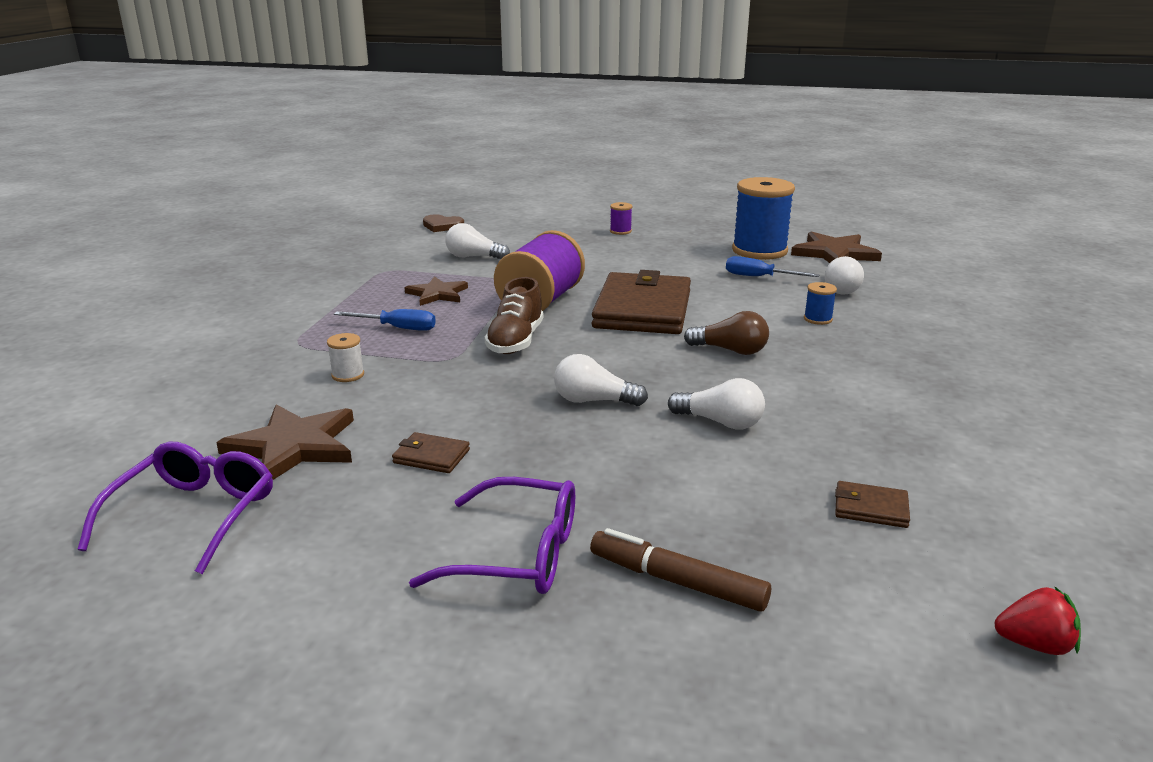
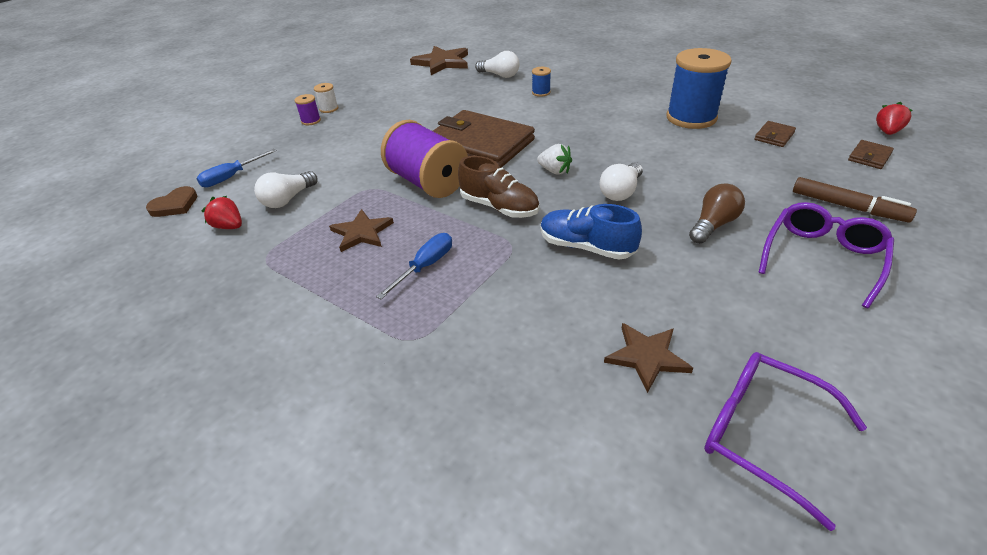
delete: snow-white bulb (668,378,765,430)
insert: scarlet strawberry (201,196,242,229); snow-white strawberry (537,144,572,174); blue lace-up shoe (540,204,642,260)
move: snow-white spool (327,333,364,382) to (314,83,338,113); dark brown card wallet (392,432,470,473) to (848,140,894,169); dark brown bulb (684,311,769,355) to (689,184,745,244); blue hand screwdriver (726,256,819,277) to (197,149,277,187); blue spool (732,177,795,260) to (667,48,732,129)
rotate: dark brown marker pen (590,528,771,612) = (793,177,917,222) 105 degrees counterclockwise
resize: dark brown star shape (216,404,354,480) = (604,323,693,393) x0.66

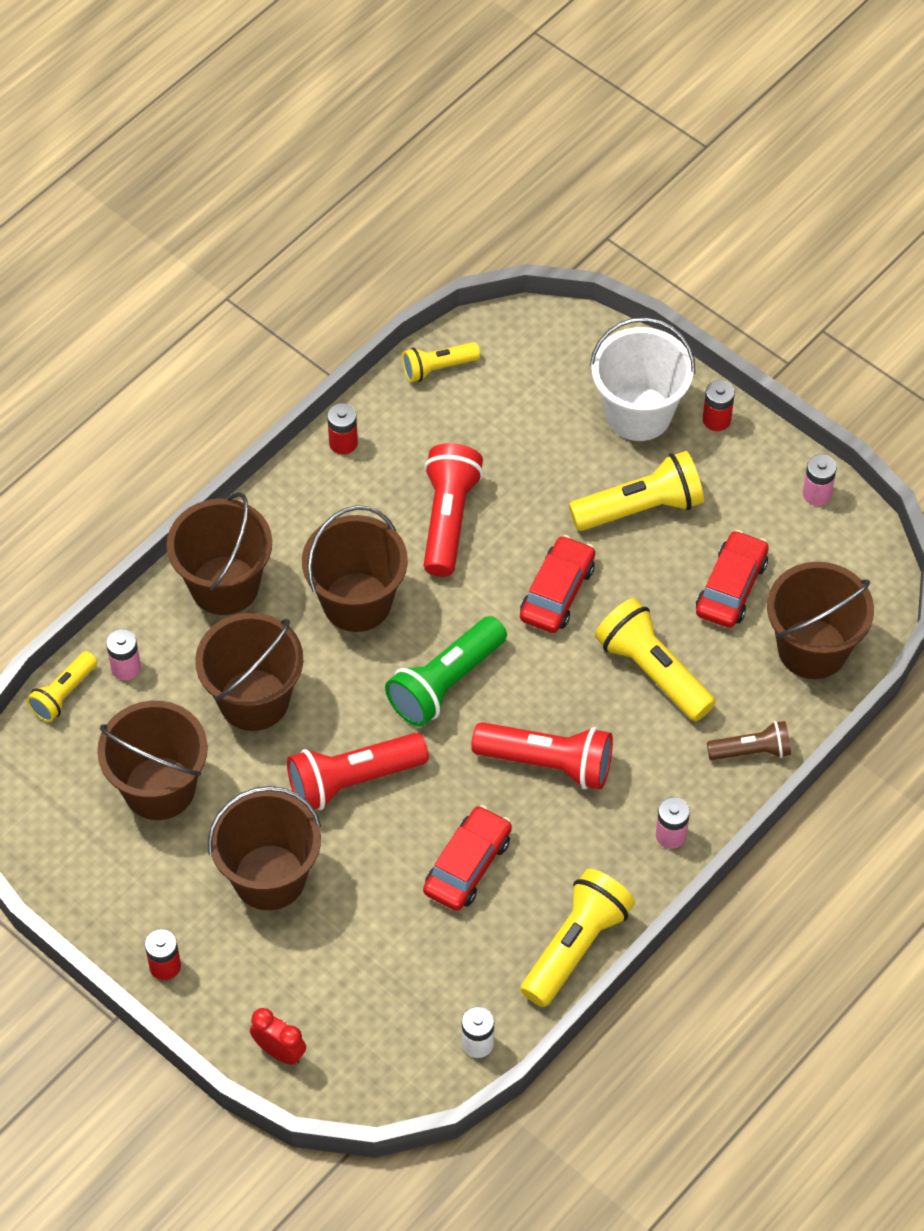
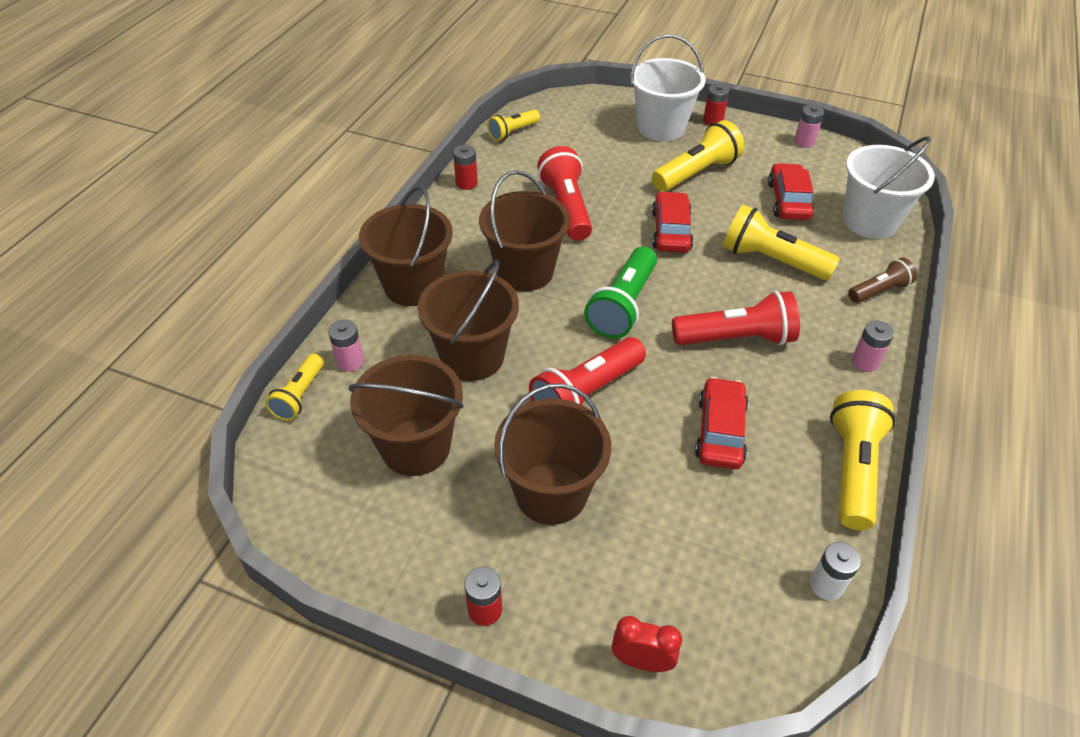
recolor: dark brown pail (767,562,874,679) to snow-white pail (843,136,935,239)

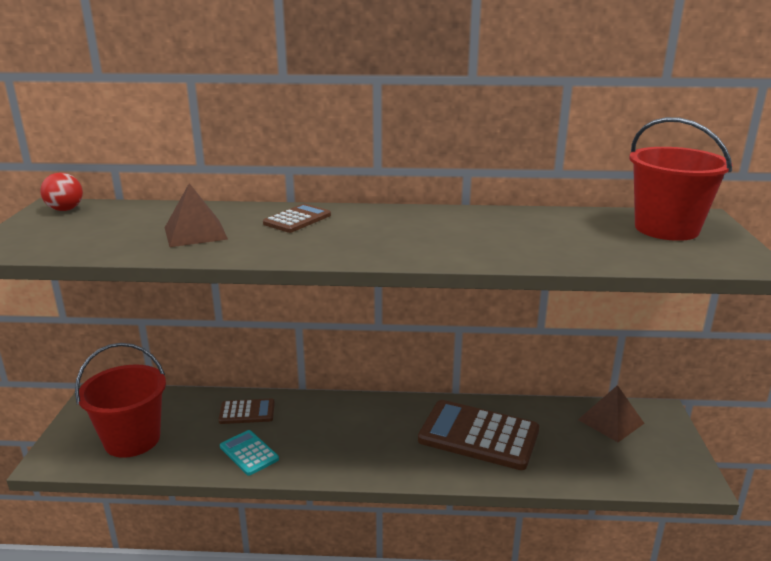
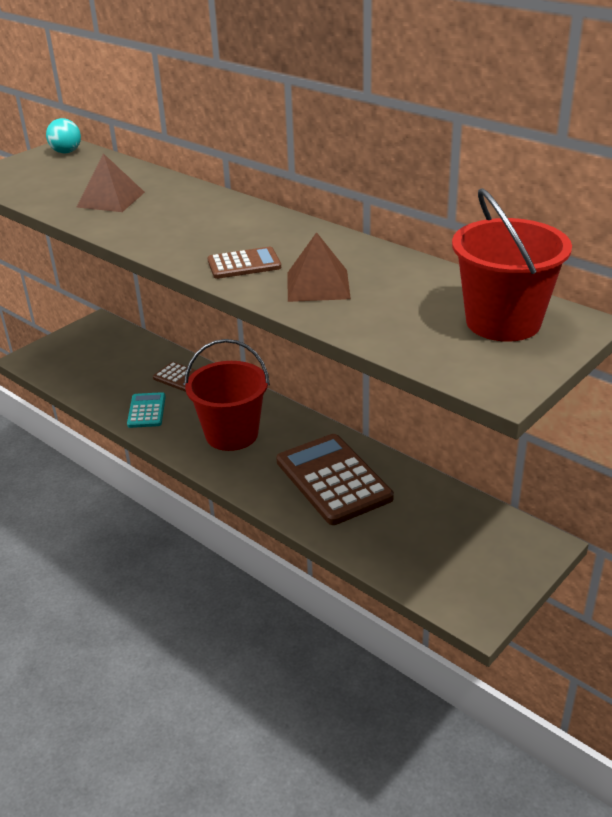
move: scarlet pail (75,343,166,458) to (184,339,270,451); dark brown calculator (263,204,331,233) to (207,247,281,279); dark brown solid pyramid (578,385,645,442) to (287,232,351,302)
recolor: scarlet play ball (40,173,83,211) to turquoise play ball (46,118,81,153)

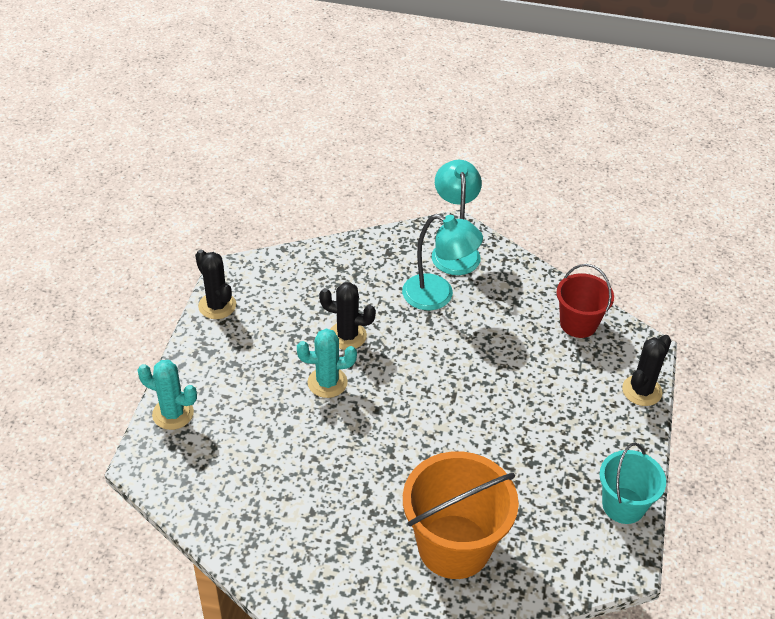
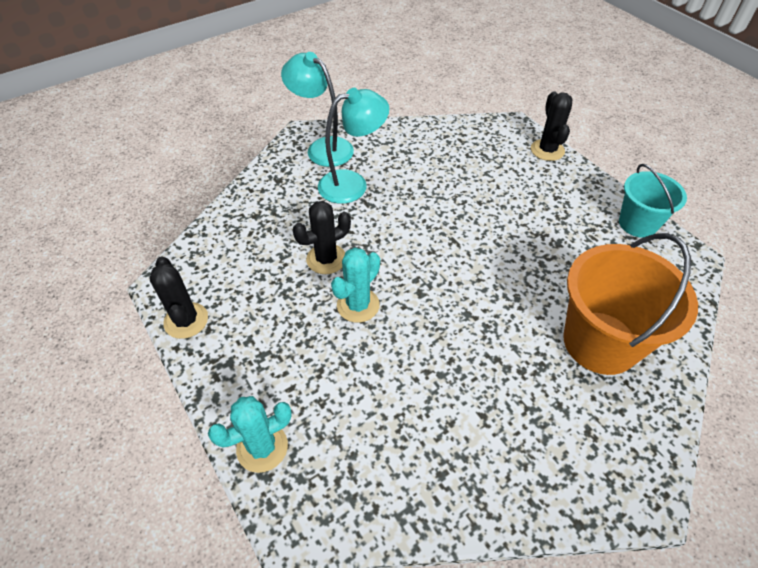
delete: scarlet pail (556,264,614,338)
rotate: ebony prickly plant (195,250,236,319) = (149,256,208,339) 60 degrees clockwise

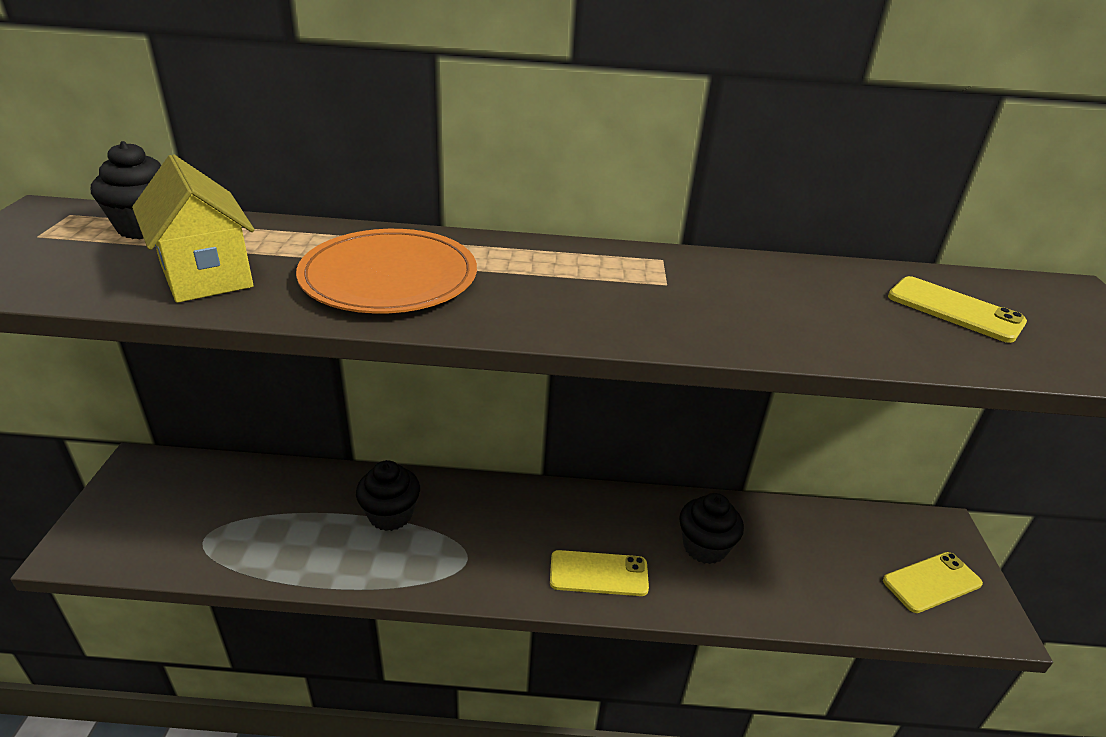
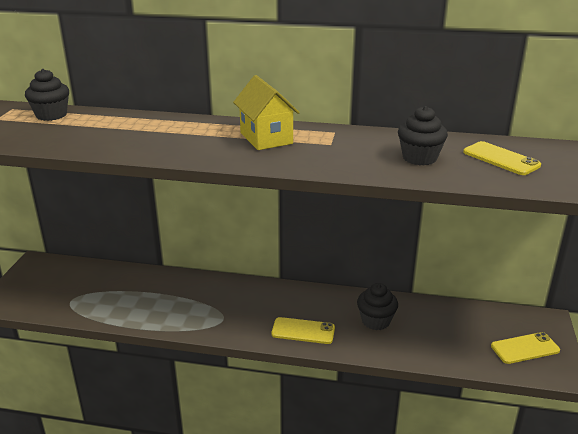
delete: orange-coloured plate (296,229,477,314)
move: yellow cottage (132,154,254,303) to (233,75,300,150); ebony muffin (356,460,420,531) to (398,106,448,165)

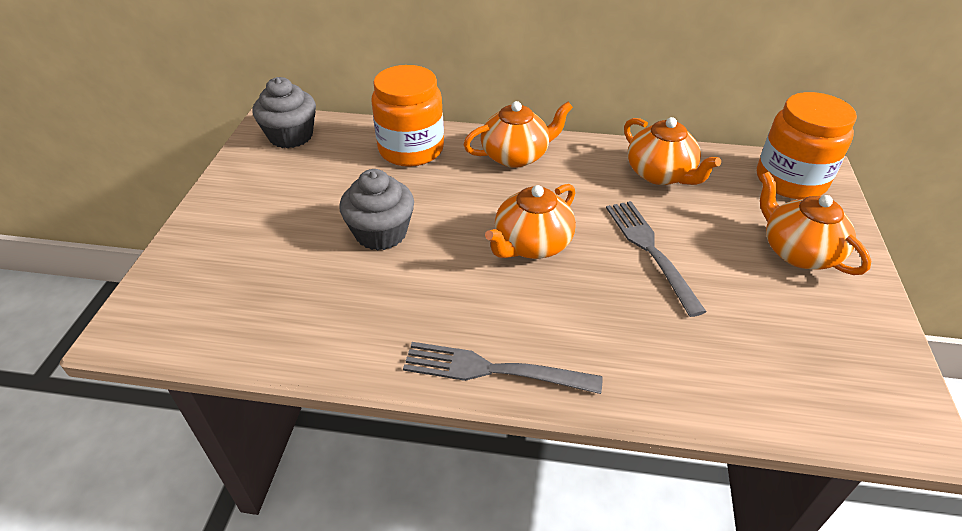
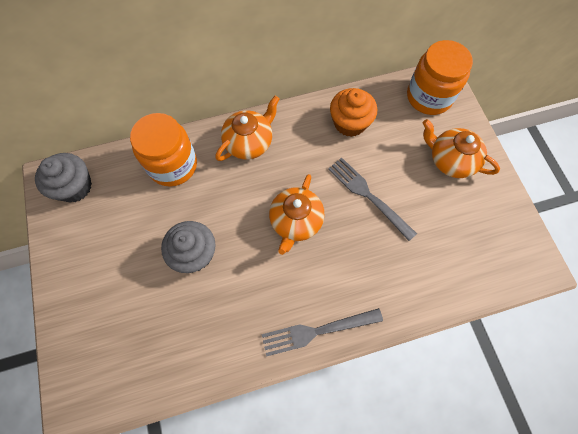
replace: orange-coloured teapot (624,117,721,185) to orange-coloured muffin (330,88,377,137)

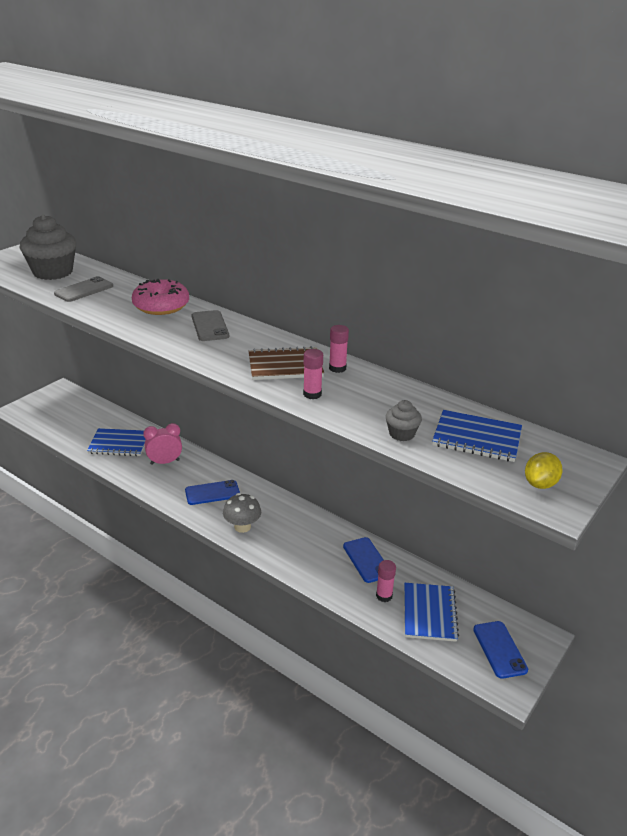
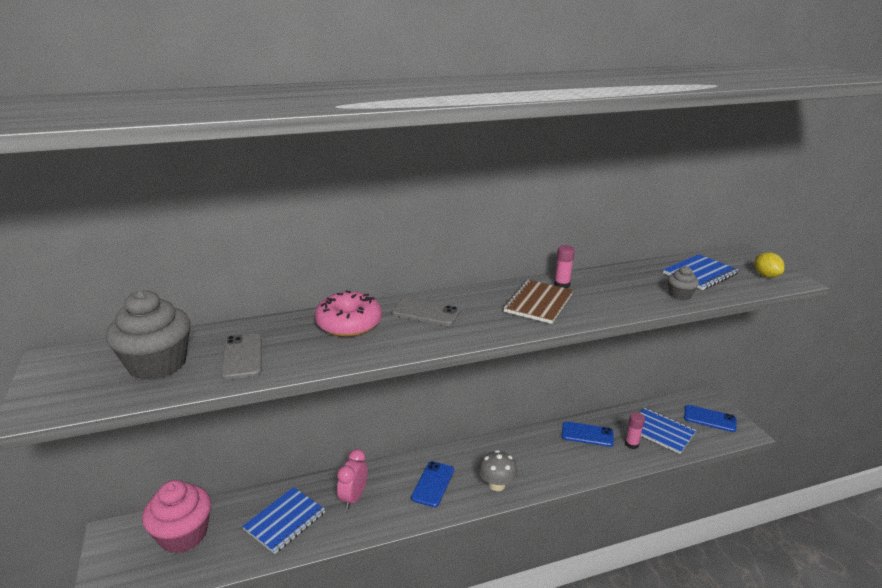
delete: rose-pink glue (303,349,323,399)
insert: rose-pink muffin (142,480,211,554)

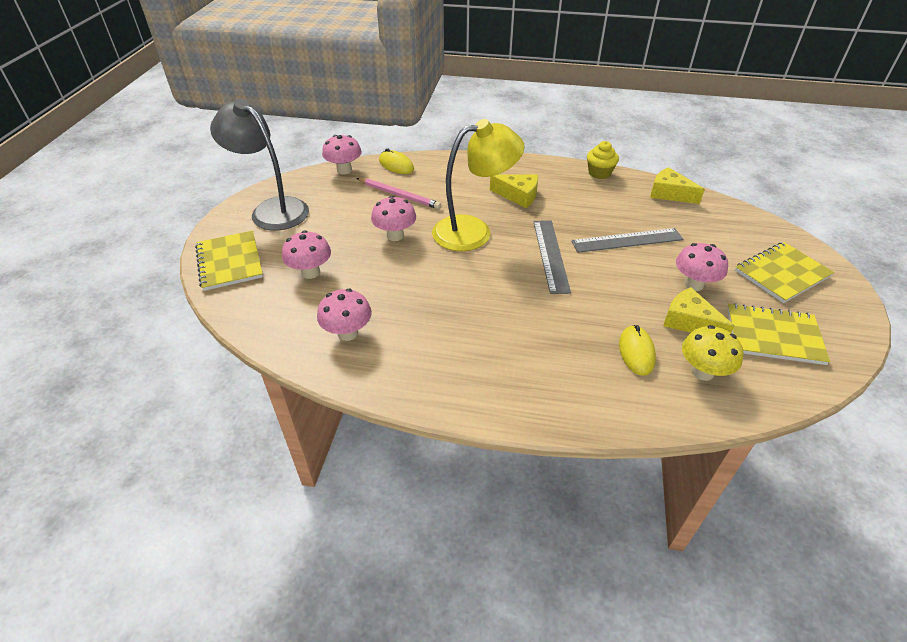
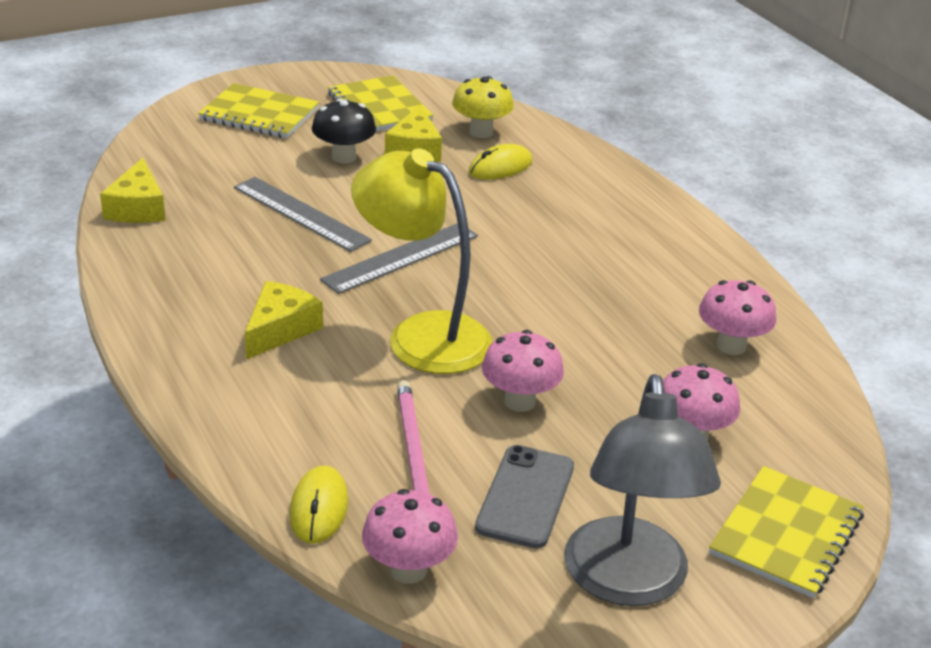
delete: yellow muffin (587,141,619,179)
insert: ash-grey mobile phone (475,445,574,548)
recolor: rose-pink mushroom (676,243,728,291) to ebony mushroom (312,99,376,164)
rotate: yellow cheese wedge (490,174,538,208) = (245,281,323,359) 45 degrees clockwise

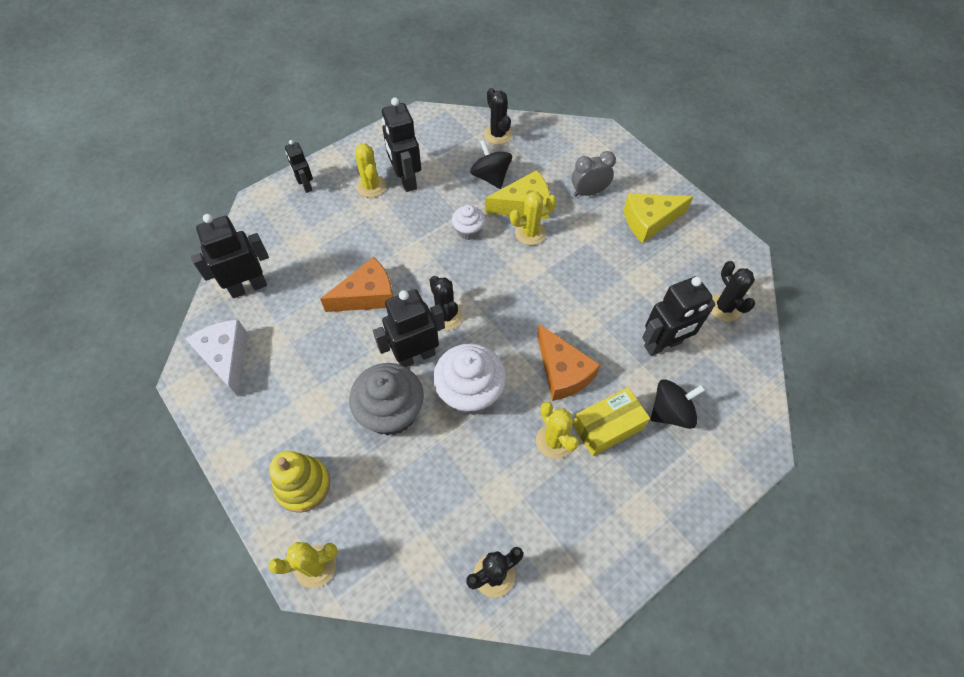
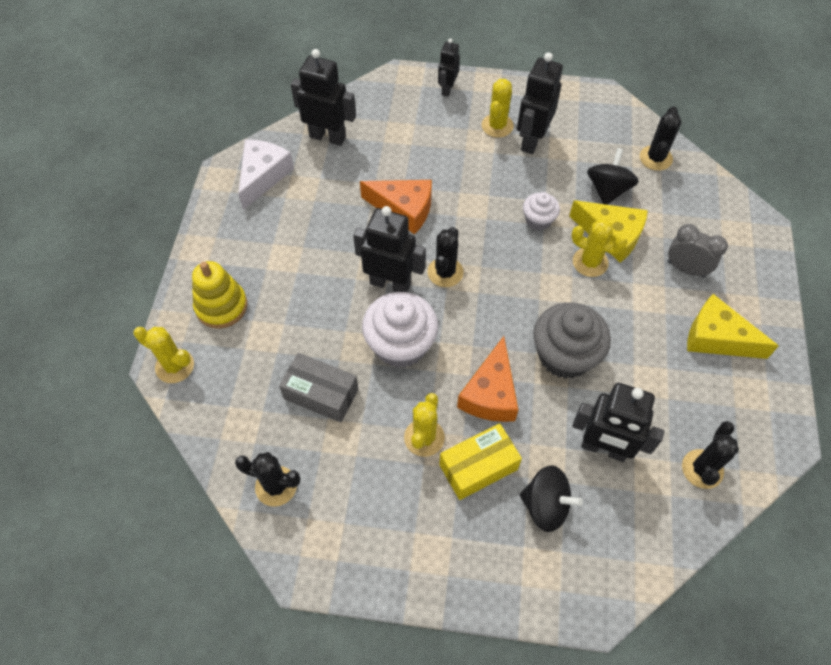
insert: ash-grey parcel (279,353,358,423)
move: ash-grey muffin (349,363,424,435) to (533,302,611,379)
rotate: yellow parcel (573,387,650,456) = (439,423,522,500) 45 degrees counterclockwise

